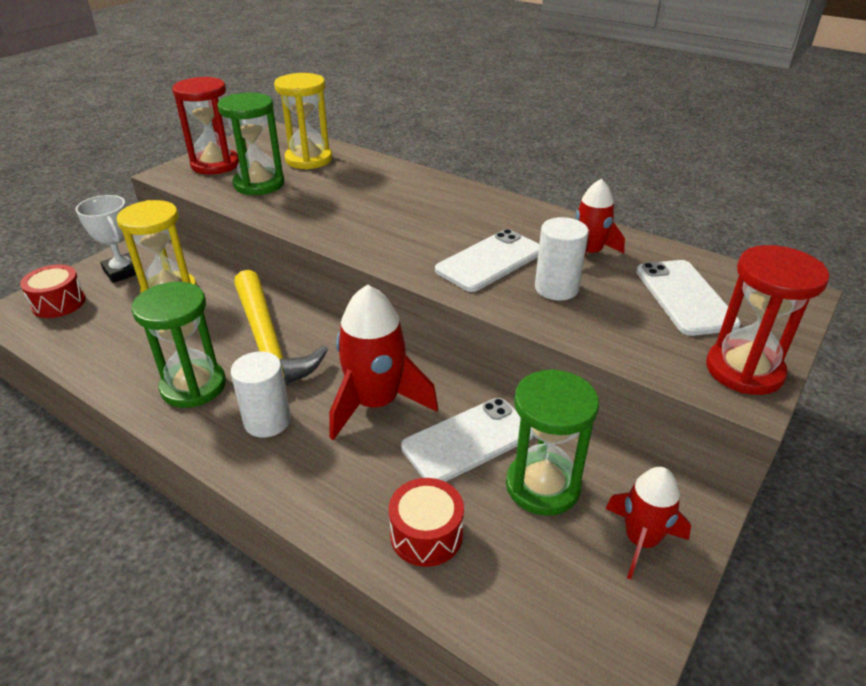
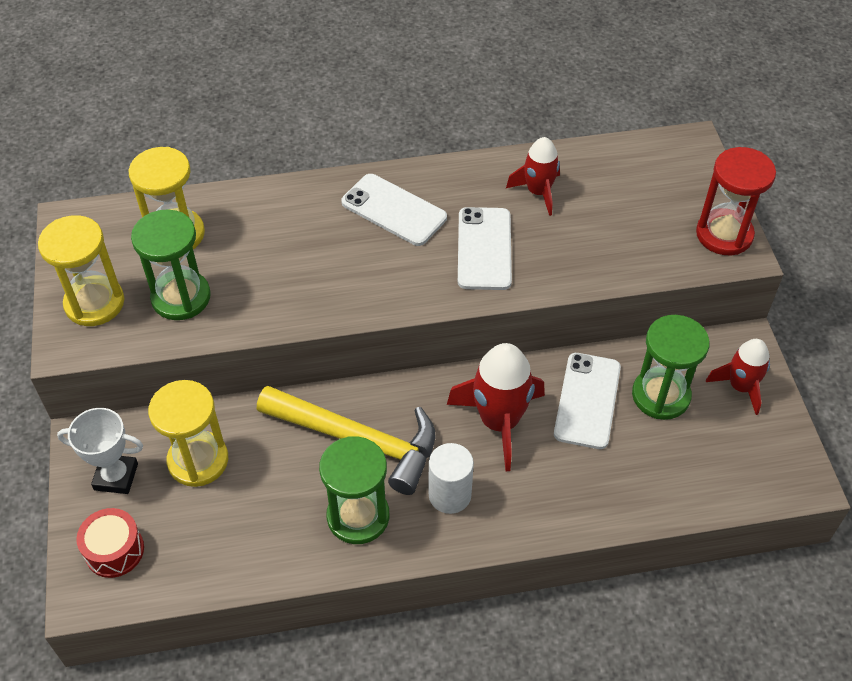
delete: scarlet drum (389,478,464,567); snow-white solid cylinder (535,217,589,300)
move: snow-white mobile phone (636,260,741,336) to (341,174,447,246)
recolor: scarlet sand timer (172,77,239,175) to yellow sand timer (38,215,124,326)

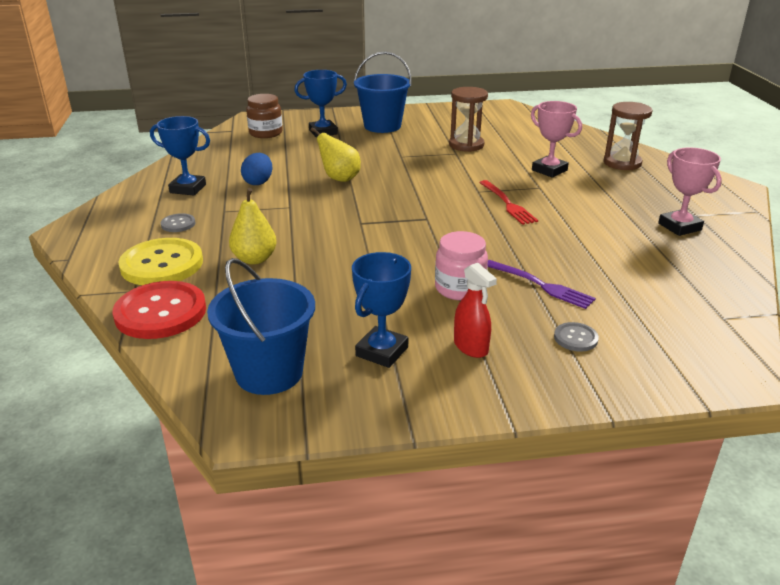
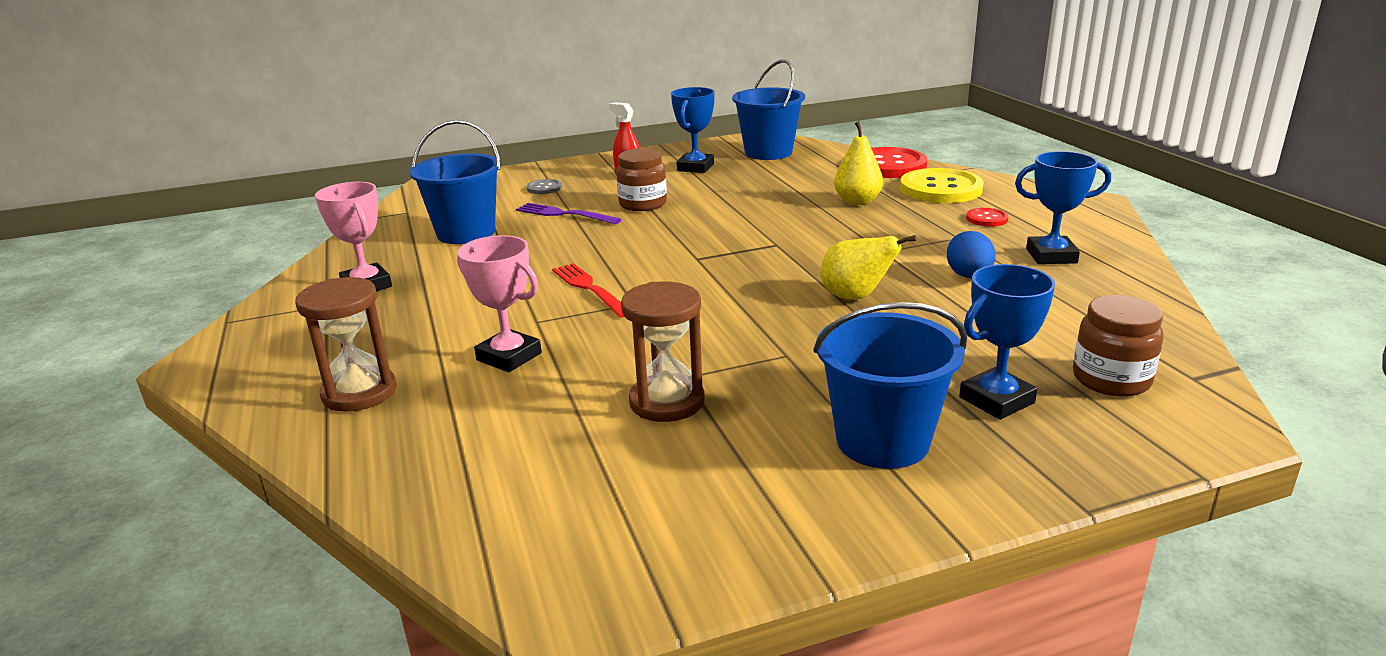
insert: blue pail (409,120,501,244)
recolor: ash-grey sewing button (160,213,196,232) to scarlet sewing button (966,208,1009,227); rose-pink jam jar (435,231,488,300) to dark brown jam jar (616,148,667,211)

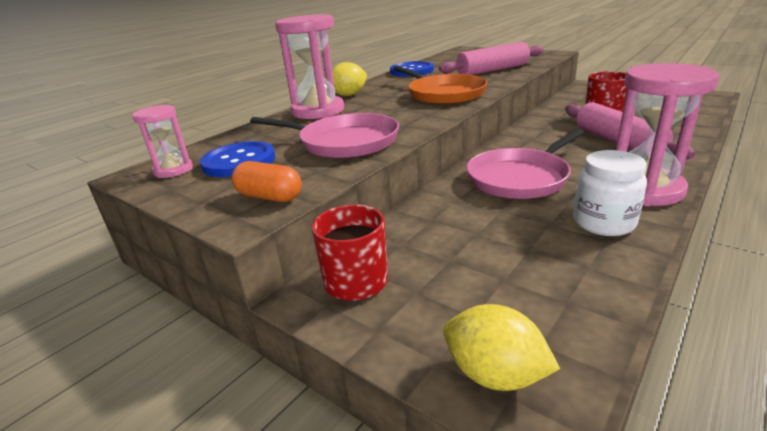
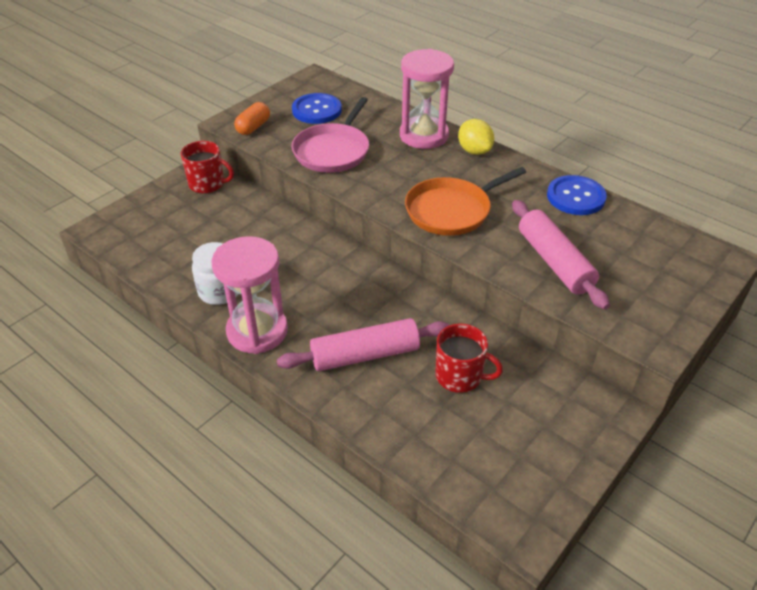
delete: rose-pink sand timer (132,105,193,178); yellow toy lemon (443,304,560,391); rose-pink skillet (466,129,584,199)

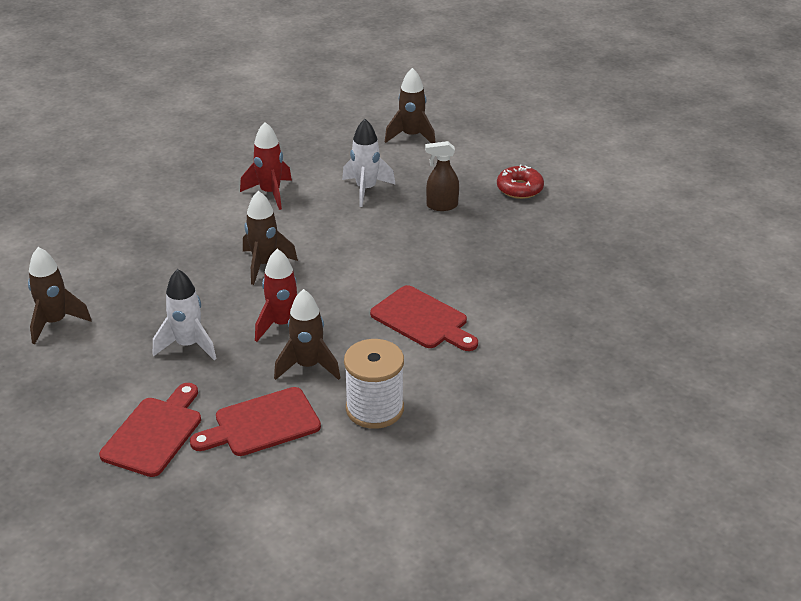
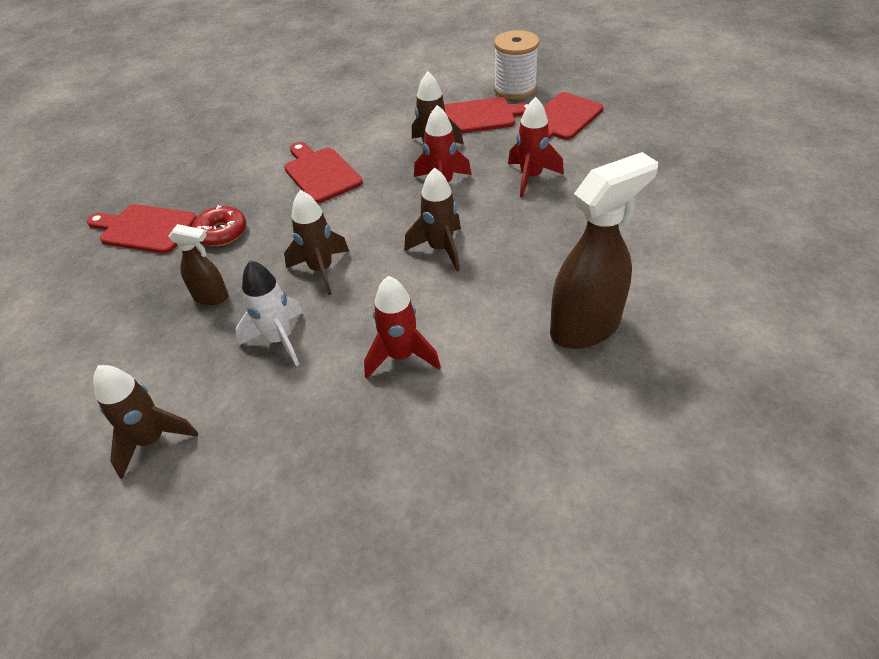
insert: scarlet bread board (87,204,197,254); dark brown sprayer (550,152,658,349)
move: dark brown toy rocket (28,247,92,344) to (284,190,349,295); snow-white spool (344,339,404,429) to (494,30,539,100); scarlet doughnut (497,164,544,199) to (192,205,246,246)
recolor: snow-white toy rocket (153,269,216,360) to scarlet toy rocket (508,97,564,198)

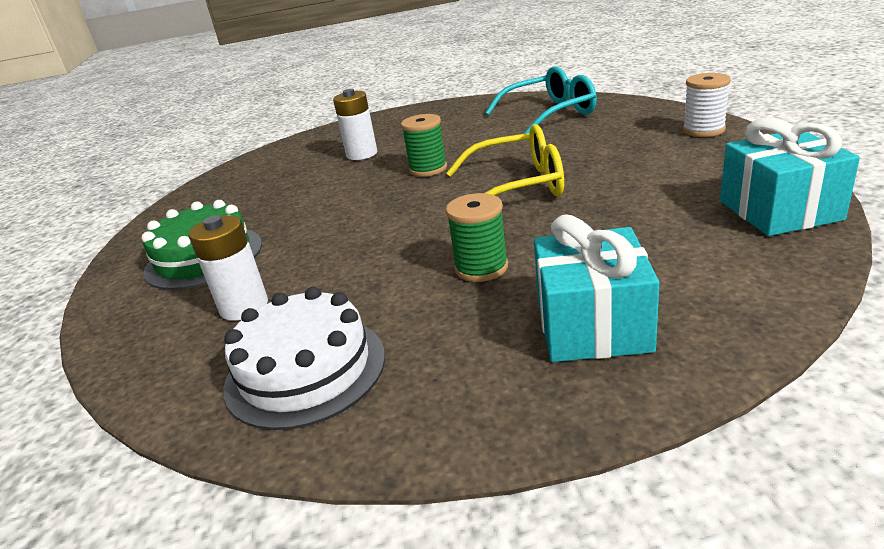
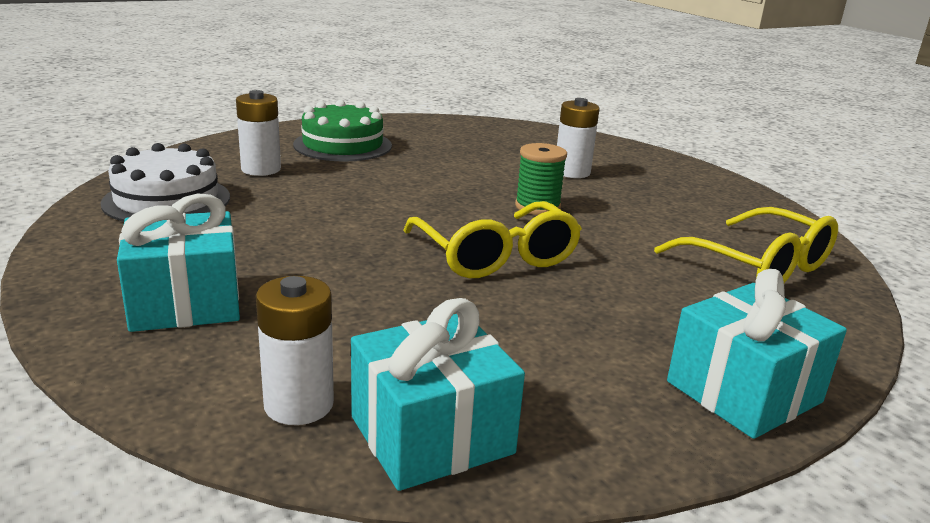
delete: emerald spool (446,193,508,282)
insert: snow-white battery (256,276,334,425)
replace: snow-white spool (683,73,731,137) to turquoise present (667,269,847,439)
recolor: turquoise spectacles (485,66,597,134) to yellow spectacles (654,207,838,283)

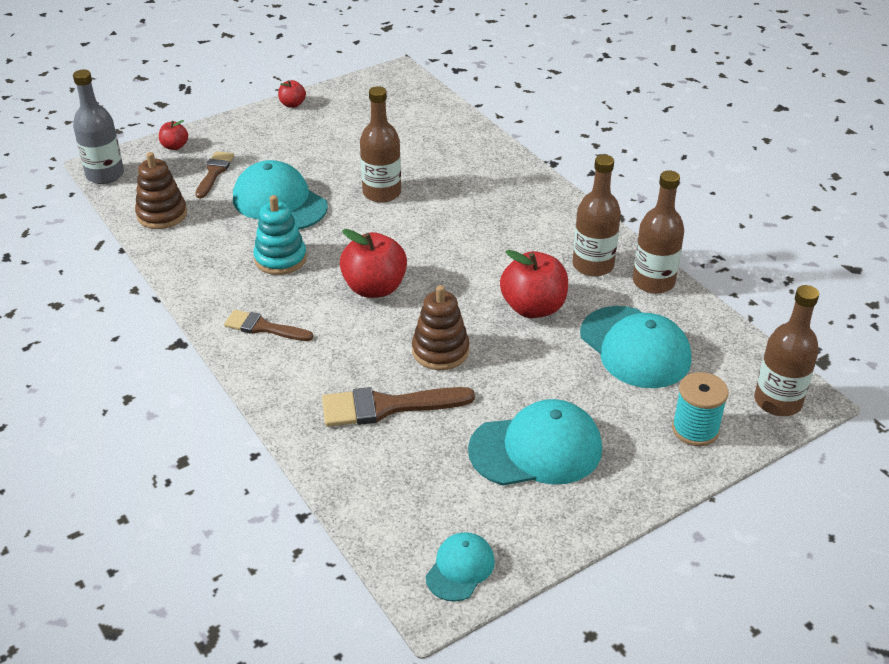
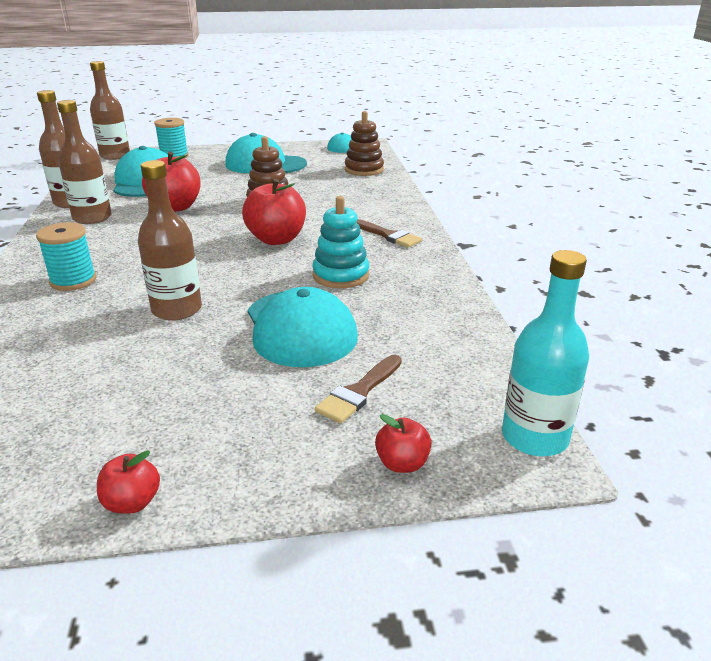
delete: dark brown paint brush (322,387,475,427)
insert: turquoise spool (36,222,96,291)
move: dark brown stacking rings (135,152,187,229) to (345,111,384,176)
recolor: ash-grey bottle (73,70,124,184) to turquoise bottle (502,250,589,457)

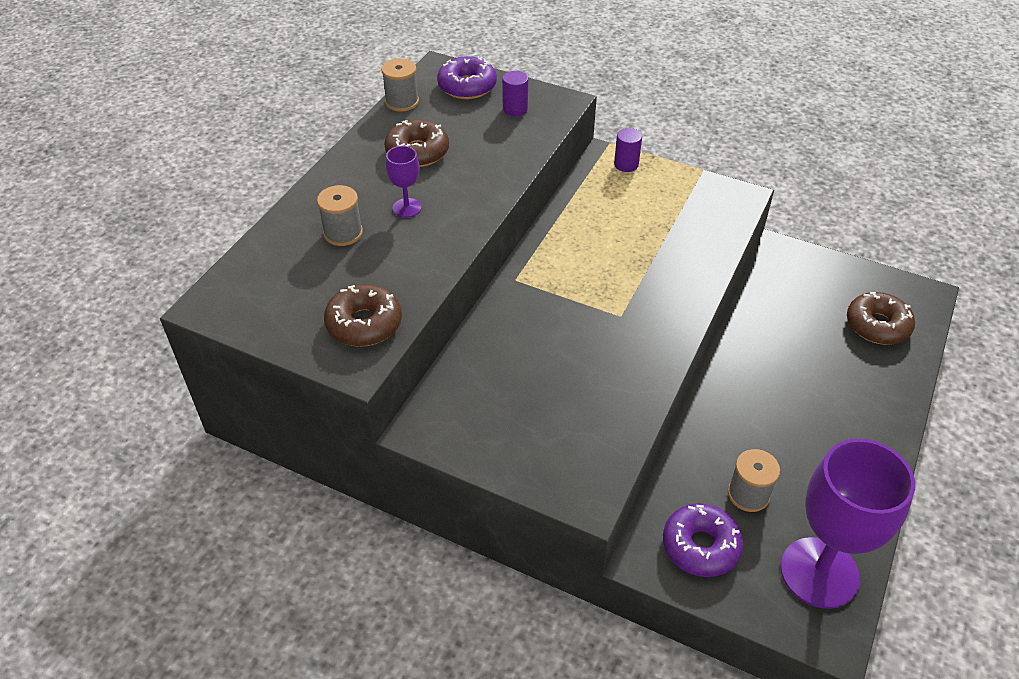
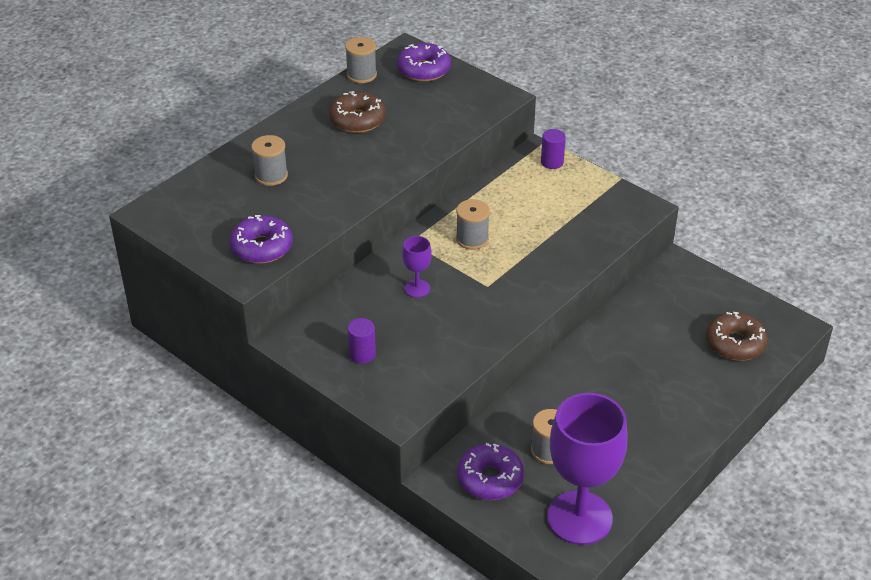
insert: ash-grey spool (456,199,490,250)
move: purple chalice (386,146,421,218) to (402,236,432,298); purple solid cylinder (502,71,528,116) to (348,318,376,364)
recolor: dark brown doughnut (324,284,402,347) to purple doughnut (229,215,293,264)

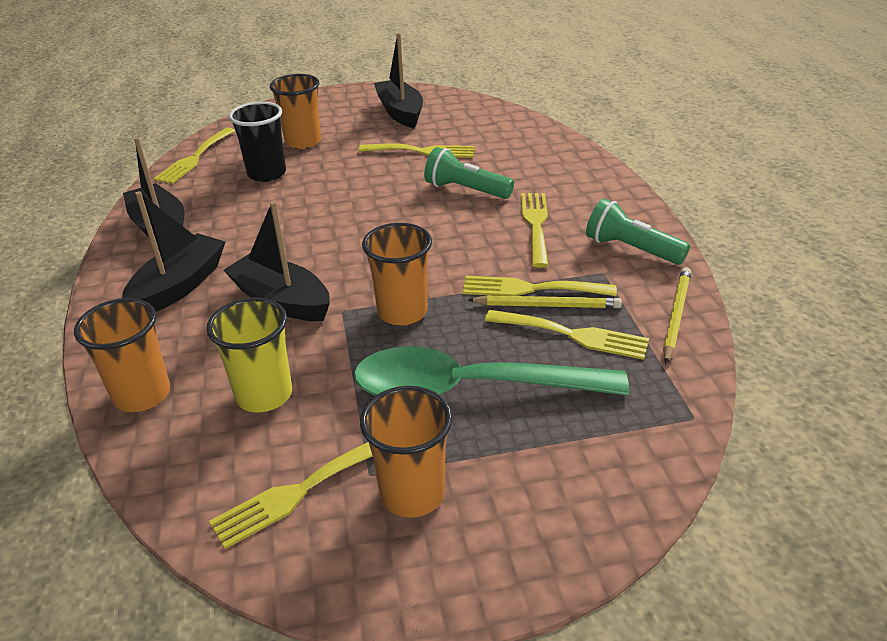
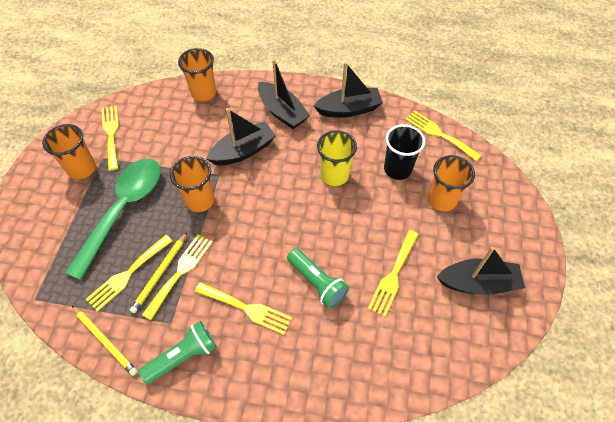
move: yellow tumbler (206,298,292,412) to (317,130,357,186)
rotate: emerald pocket torch (424,147,514,199) = (287,248,349,309) 90 degrees clockwise

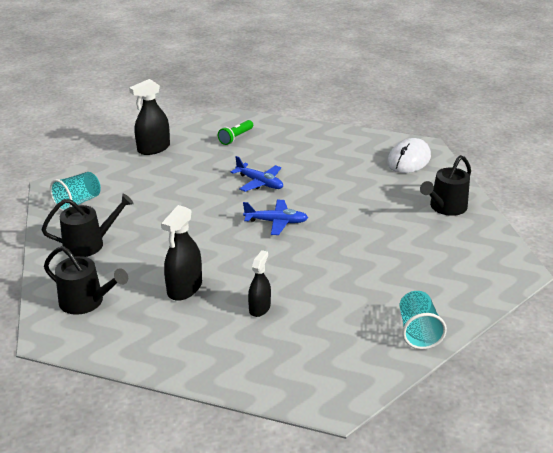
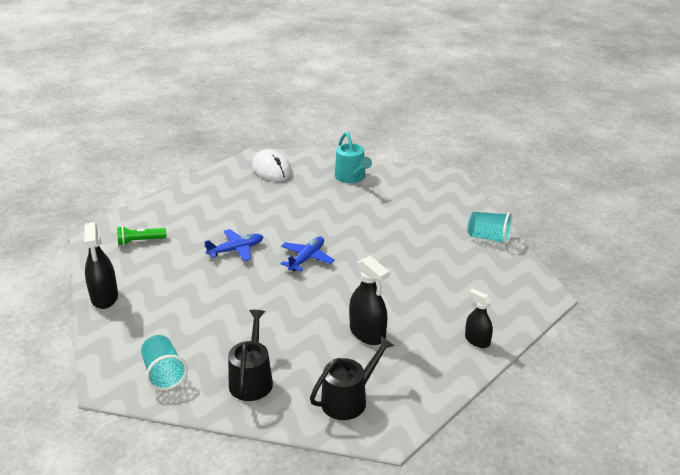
move: ebony sprayer (248,250,271,317) to (465,289,493,348)
recolor: ebony watering can (420,155,471,216) to turquoise watering can (335,132,372,183)
rotate: emerald pocket torch (218,120,253,145) = (117,226,166,246) 105 degrees clockwise

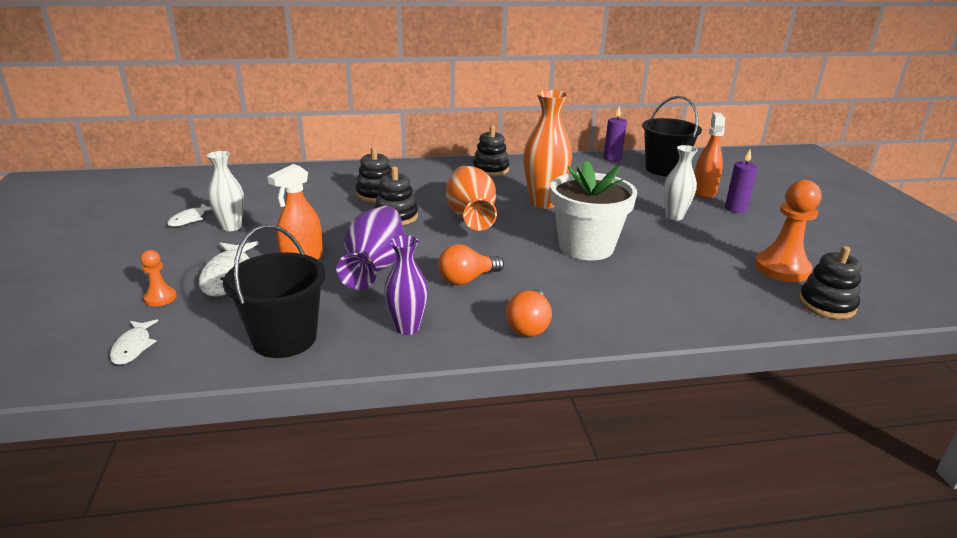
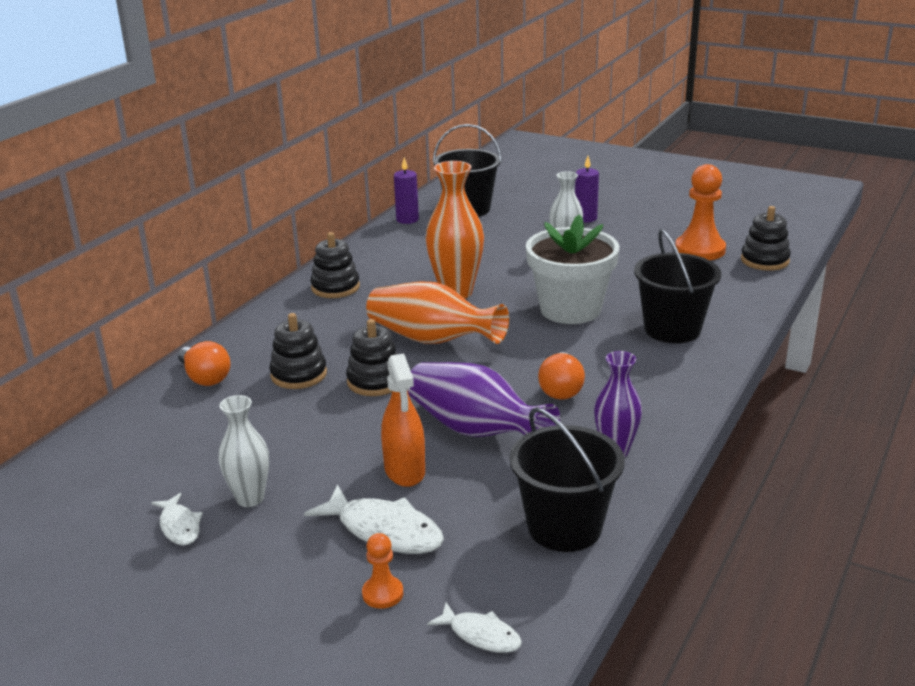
delete: orange-coloured sprayer (695,112,725,198)
insert: ebony pail (634,229,721,343)
move: orange-coloured bulb (506,289,552,337) to (178,341,231,386)

